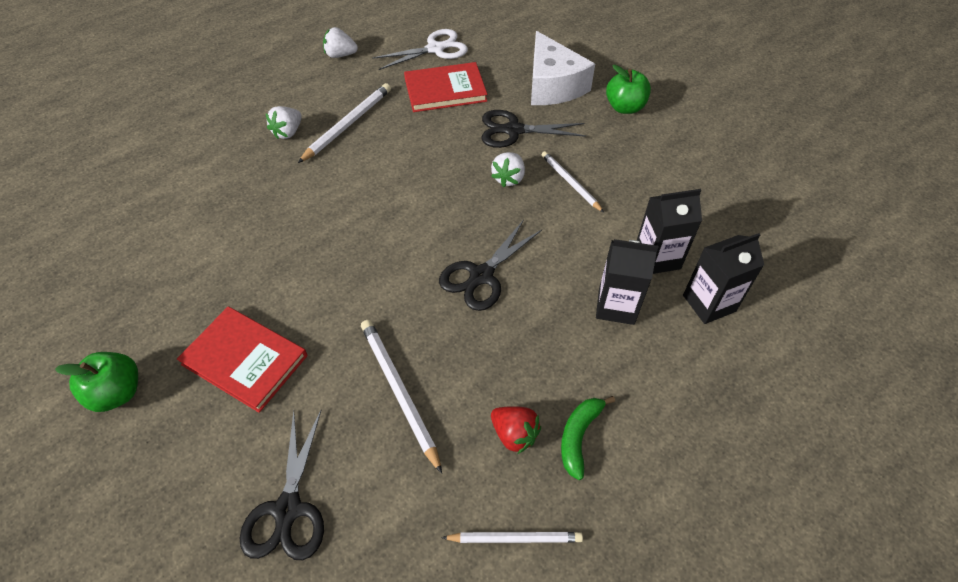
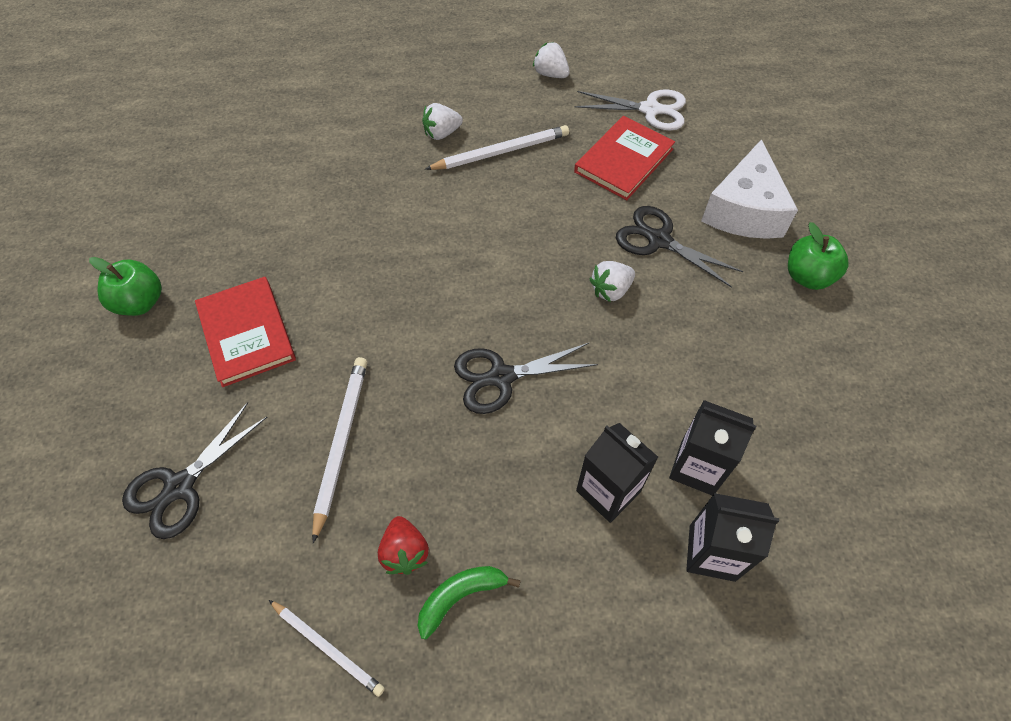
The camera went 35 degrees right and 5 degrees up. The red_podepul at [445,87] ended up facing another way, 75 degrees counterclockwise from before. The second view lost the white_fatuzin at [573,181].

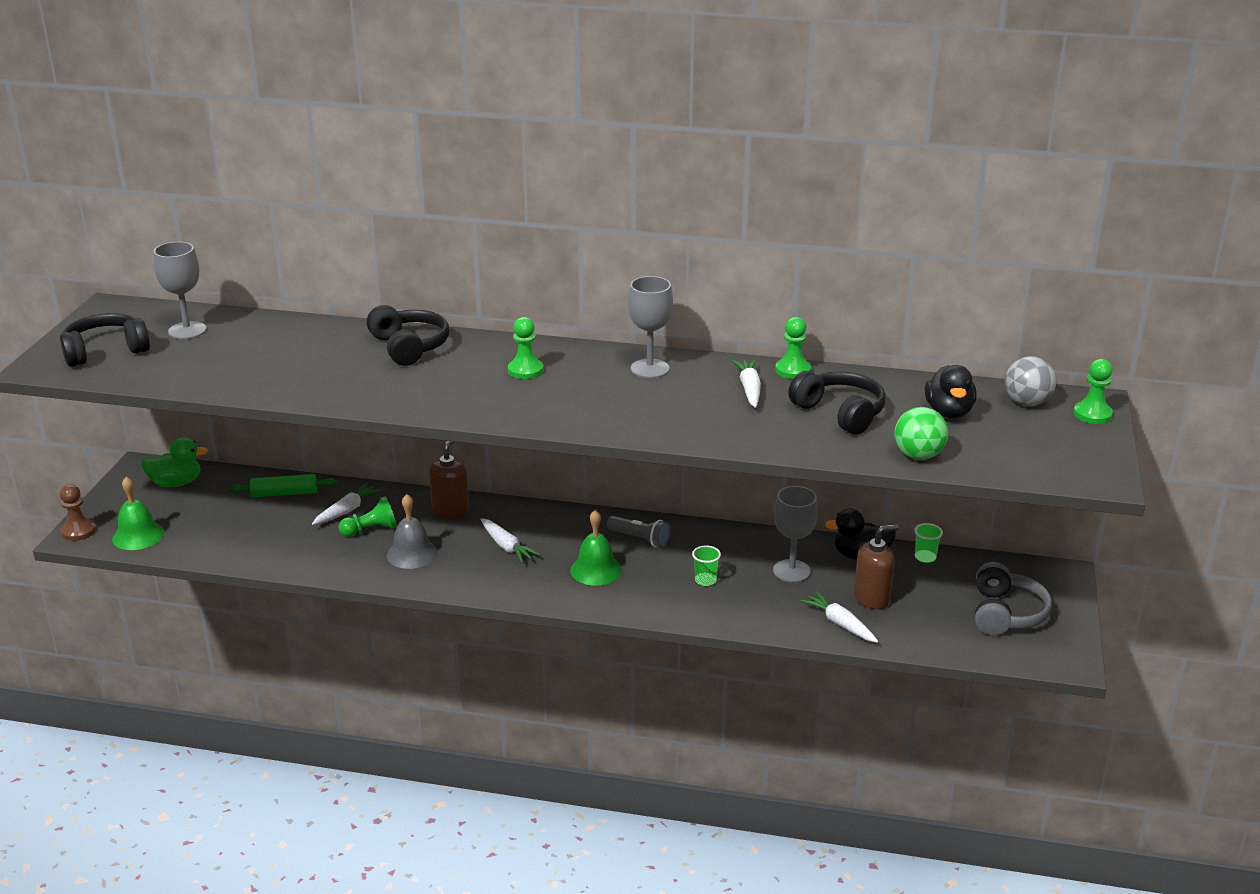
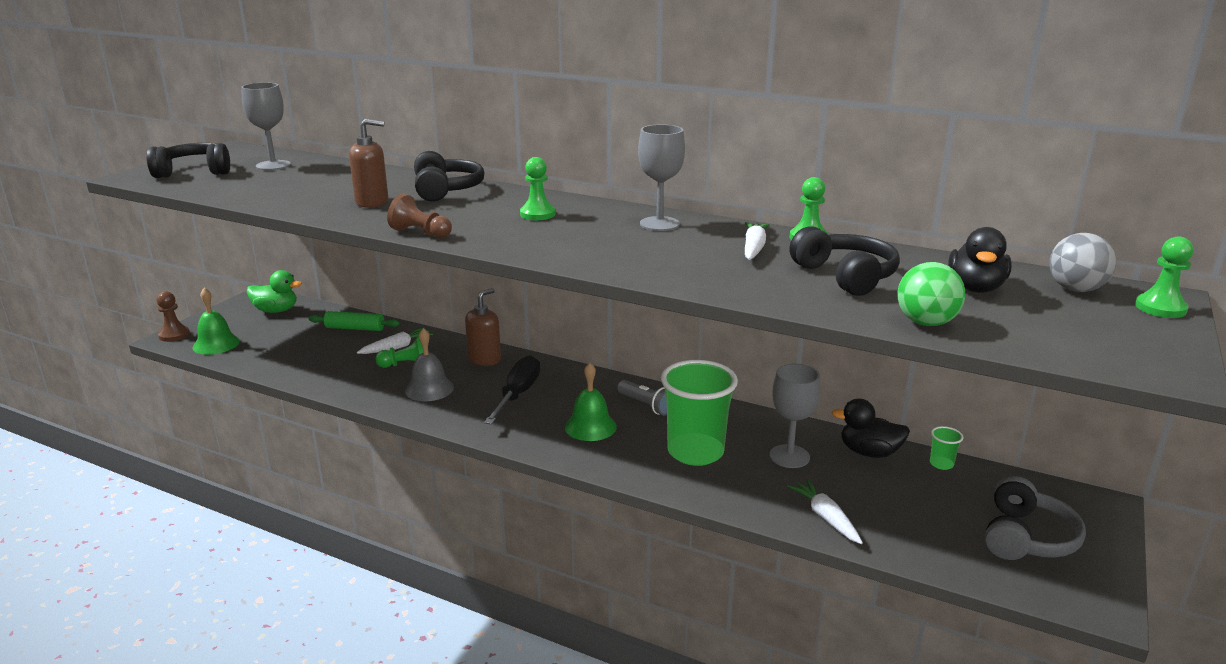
The camera went 15 degrees right and 5 degrees down. Where the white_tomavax stood at [510,540], the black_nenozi came to stand at [512,389]. The size of the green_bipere at [706,565] changed by a factor of 2.48. The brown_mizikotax ended up elsewhere, having gone from [876,566] to [368,163]. The second view gained the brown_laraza at [419,215].

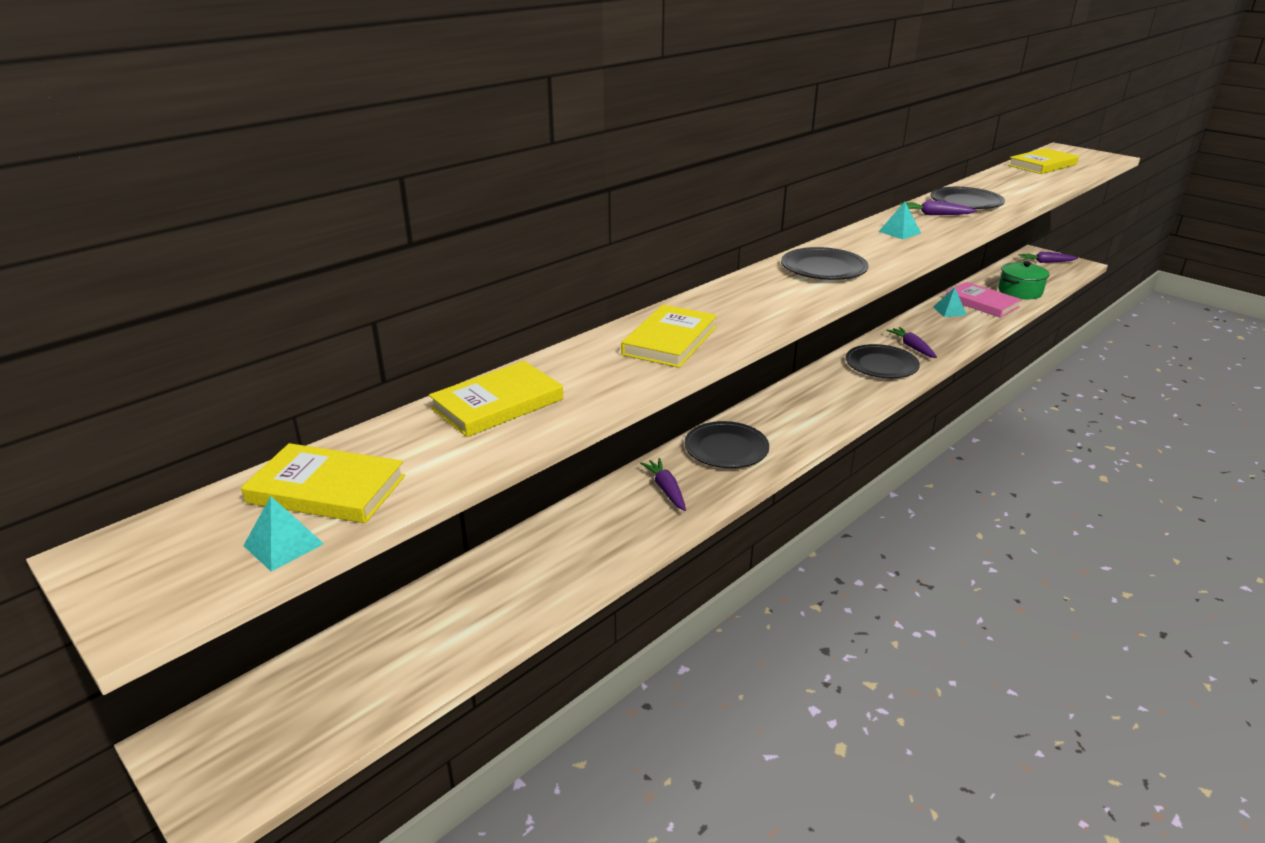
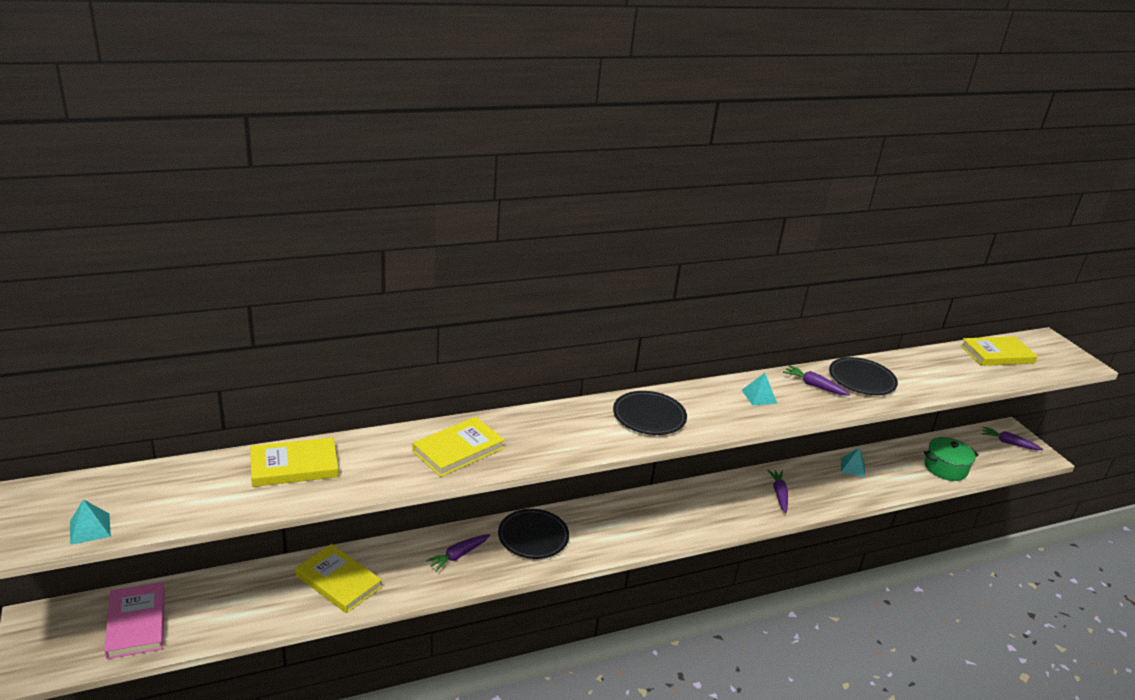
The camera went 20 degrees right and 0 degrees up. The yellow_podepul ended up elsewhere, having gone from [323,483] to [338,578]. The purple_tomavax at [663,484] ended up facing another way, 135 degrees counterclockwise from before. The second view lost the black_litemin at [883,361]. The pink_podepul ended up elsewhere, having gone from [984,300] to [134,620].

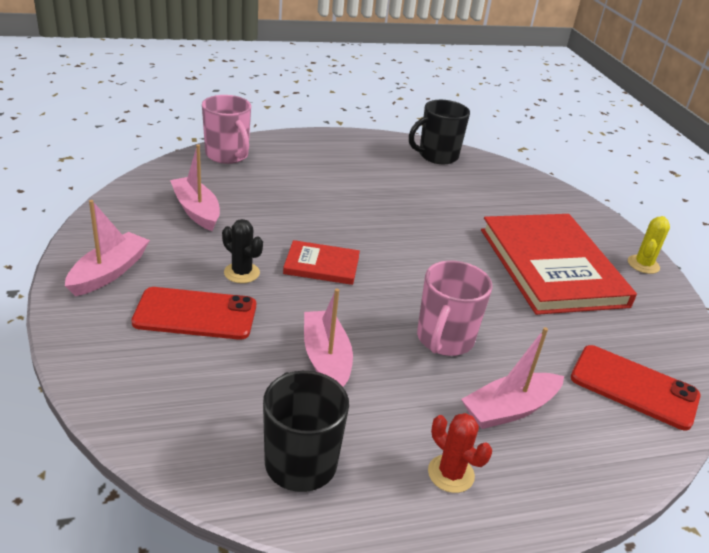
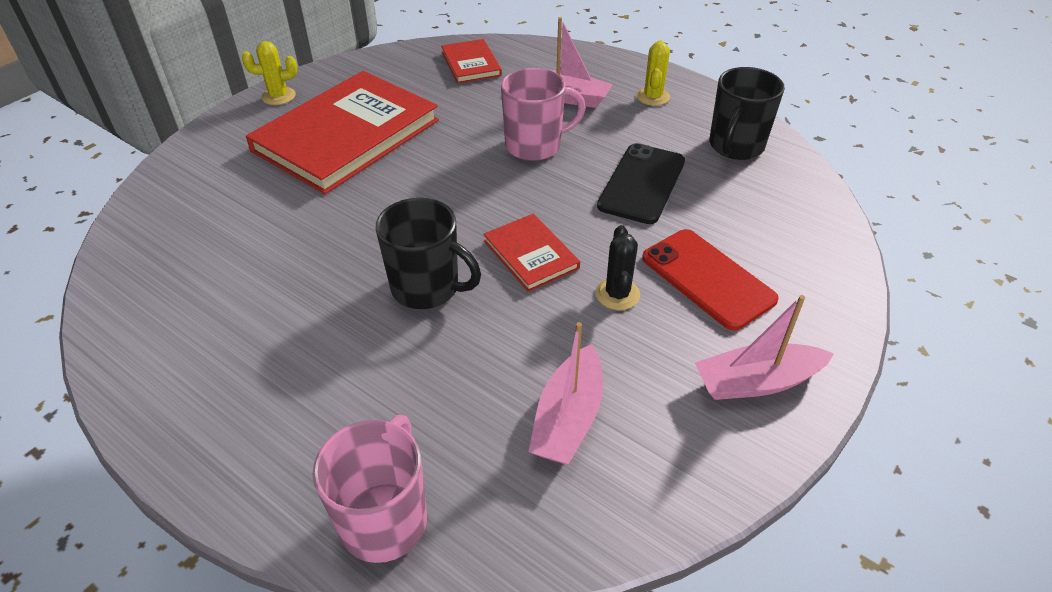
The camera went 125 degrees left and 10 degrees up. Where the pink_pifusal stood at [328,337], the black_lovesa came to stand at [641,183]. The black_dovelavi ended up elsewhere, having gone from [439,132] to [428,253]. What was the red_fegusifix at [460,453] turned into the yellow_fegusifix at [653,73]. Where the red_lovesa stood at [636,387], the red_podepul came to stand at [471,61].

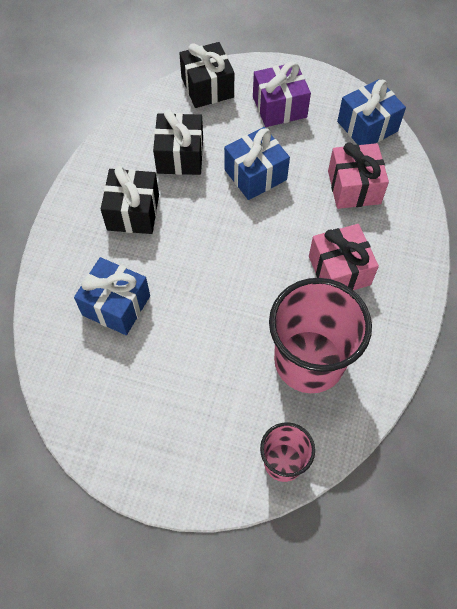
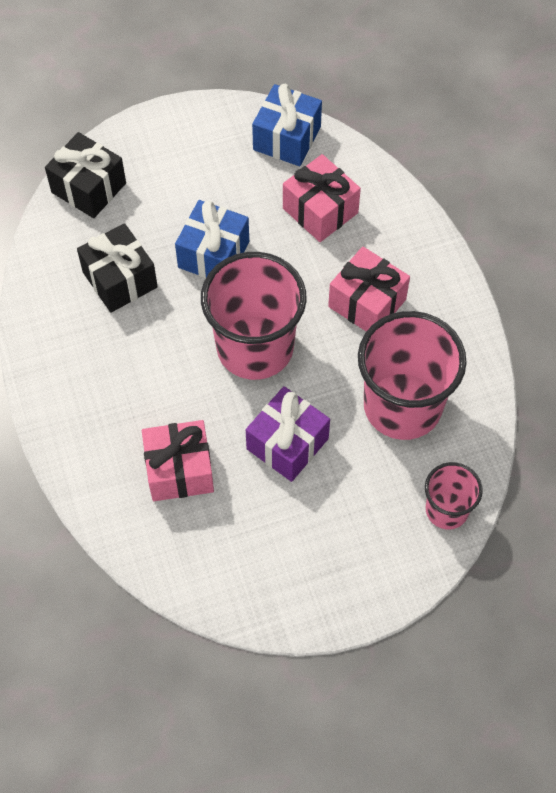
The camera went 35 degrees left and 0 degrees up. What was the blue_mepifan at [112,296] turned into the pink_mepifan at [178,460]. The second view lost the black_mepifan at [130,200]. The purple_mepifan ended up elsewhere, having gone from [282,94] to [288,434]. The second view gained the pink_bipere at [254,316].

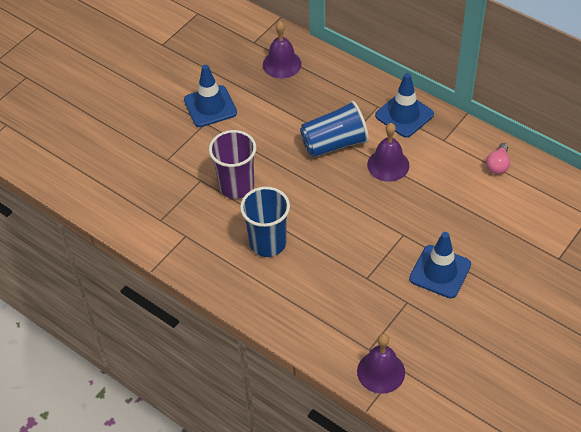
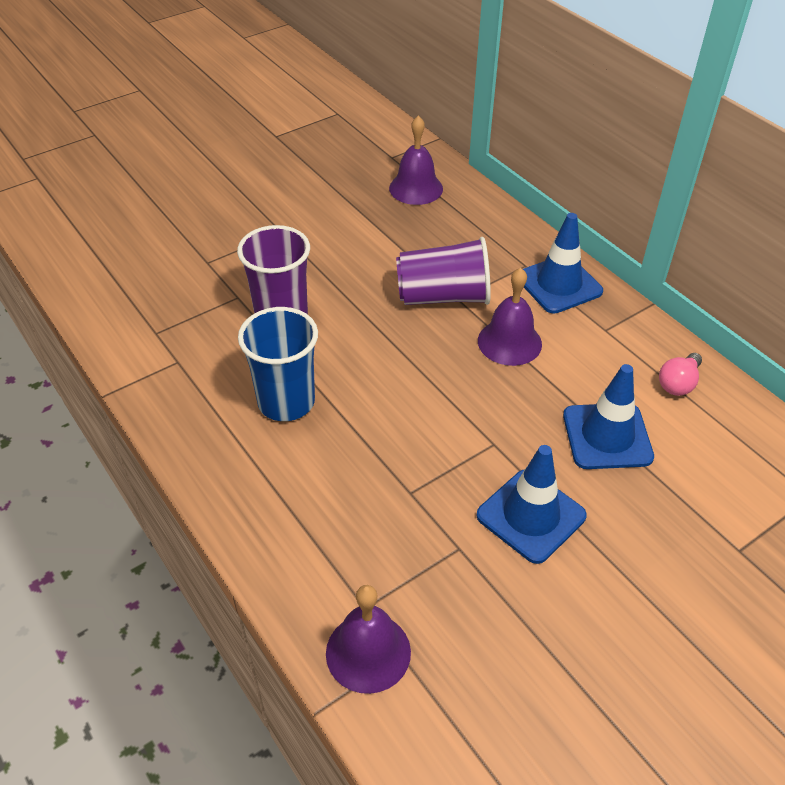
The camera went 15 degrees right and 5 degrees down. The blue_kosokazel ended up elsewhere, having gone from [210,96] to [608,416]. What was the blue_bipere at [334,129] turned into the purple_bipere at [443,271].

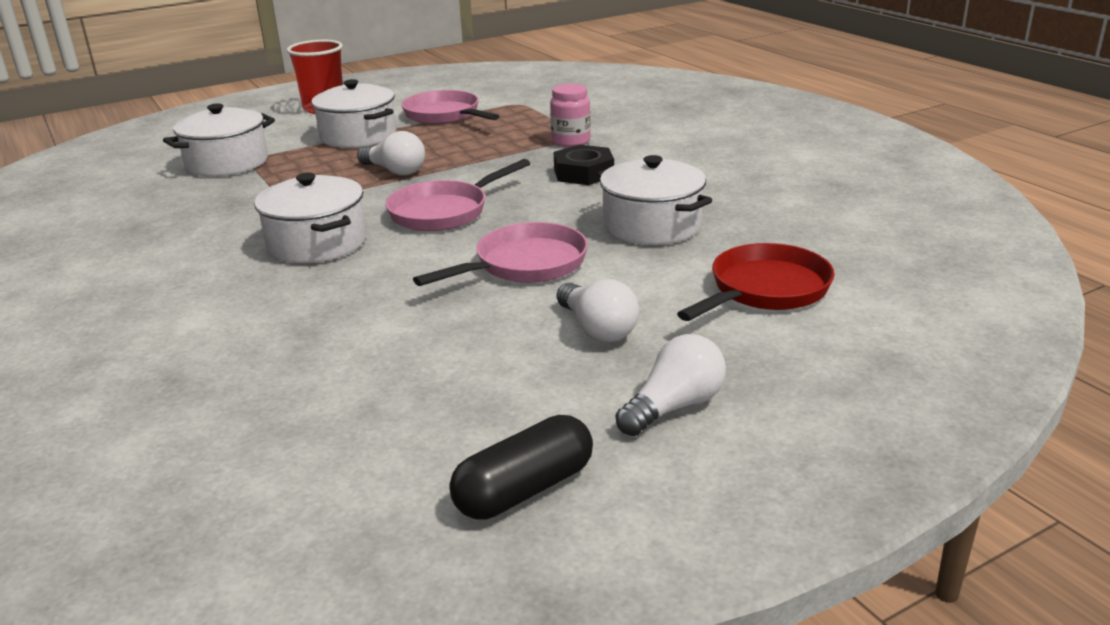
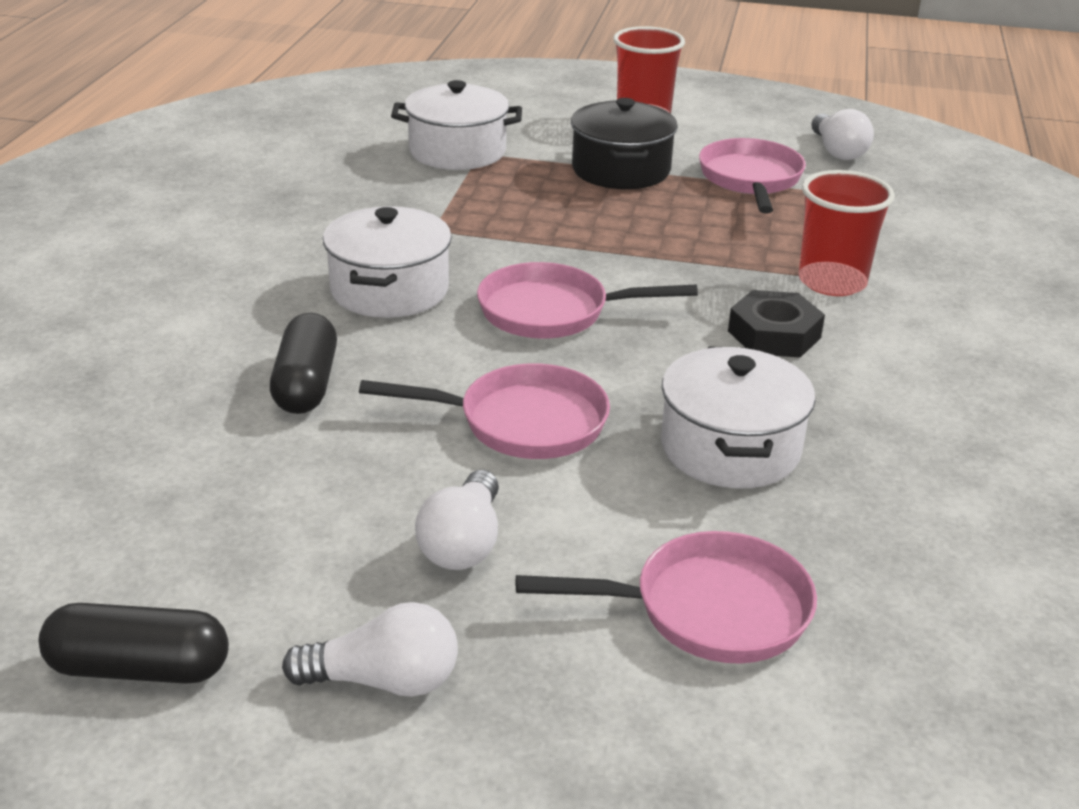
The camera went 40 degrees right and 5 degrees up. What was the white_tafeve at [353,113] turned into the black_tafeve at [624,143]. The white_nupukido ended up elsewhere, having gone from [391,153] to [842,134]. Where the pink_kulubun stood at [570,115], the red_bipere came to stand at [847,233]. What was the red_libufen at [756,282] turned into the pink_libufen at [666,597]. The second view gained the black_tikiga at [303,363].

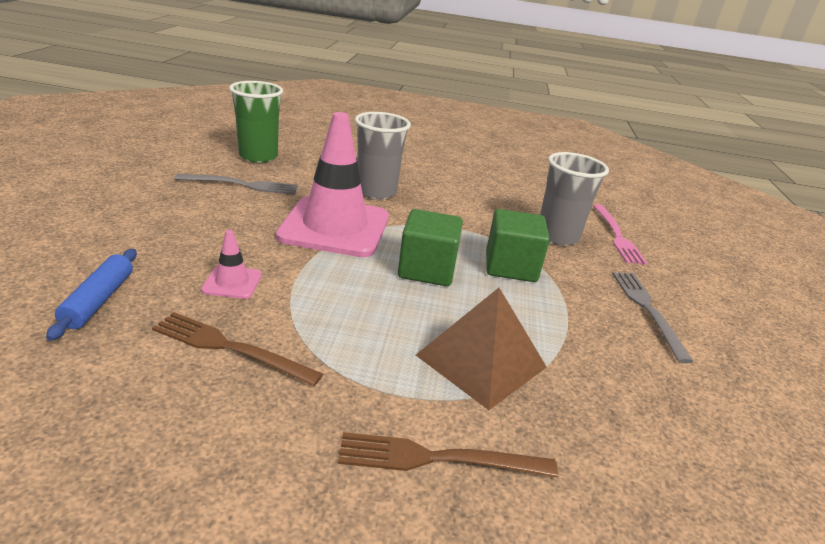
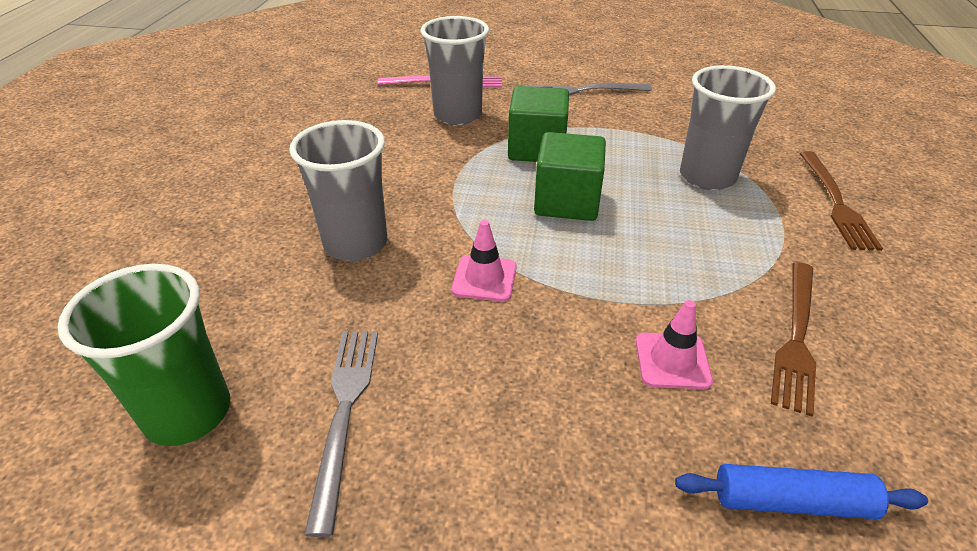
The camera went 85 degrees left and 10 degrees up. The size of the pink_kosokazel at [332,184] changed by a factor of 0.42. Where the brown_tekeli stood at [481,349], the grey_bipere came to stand at [728,127].

